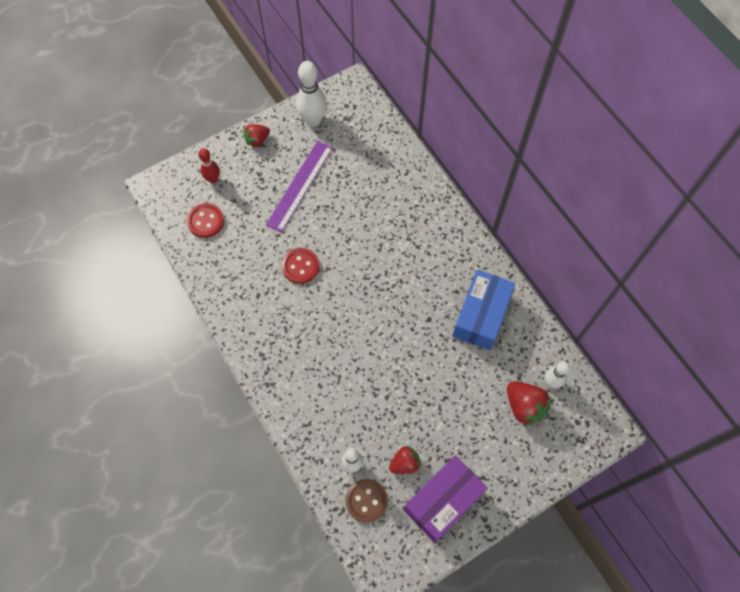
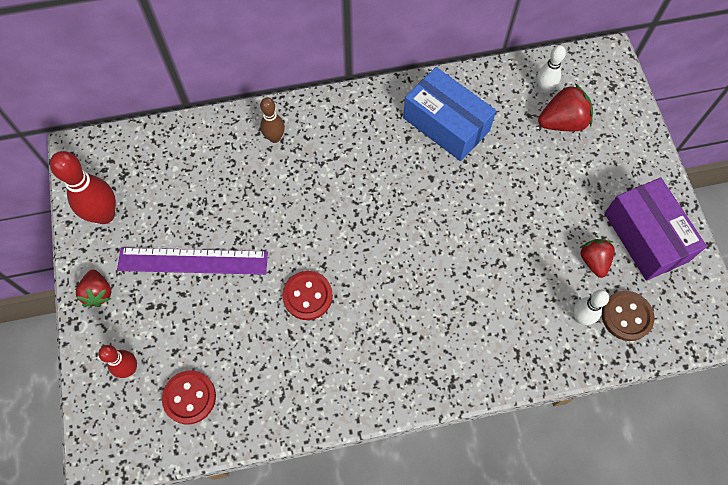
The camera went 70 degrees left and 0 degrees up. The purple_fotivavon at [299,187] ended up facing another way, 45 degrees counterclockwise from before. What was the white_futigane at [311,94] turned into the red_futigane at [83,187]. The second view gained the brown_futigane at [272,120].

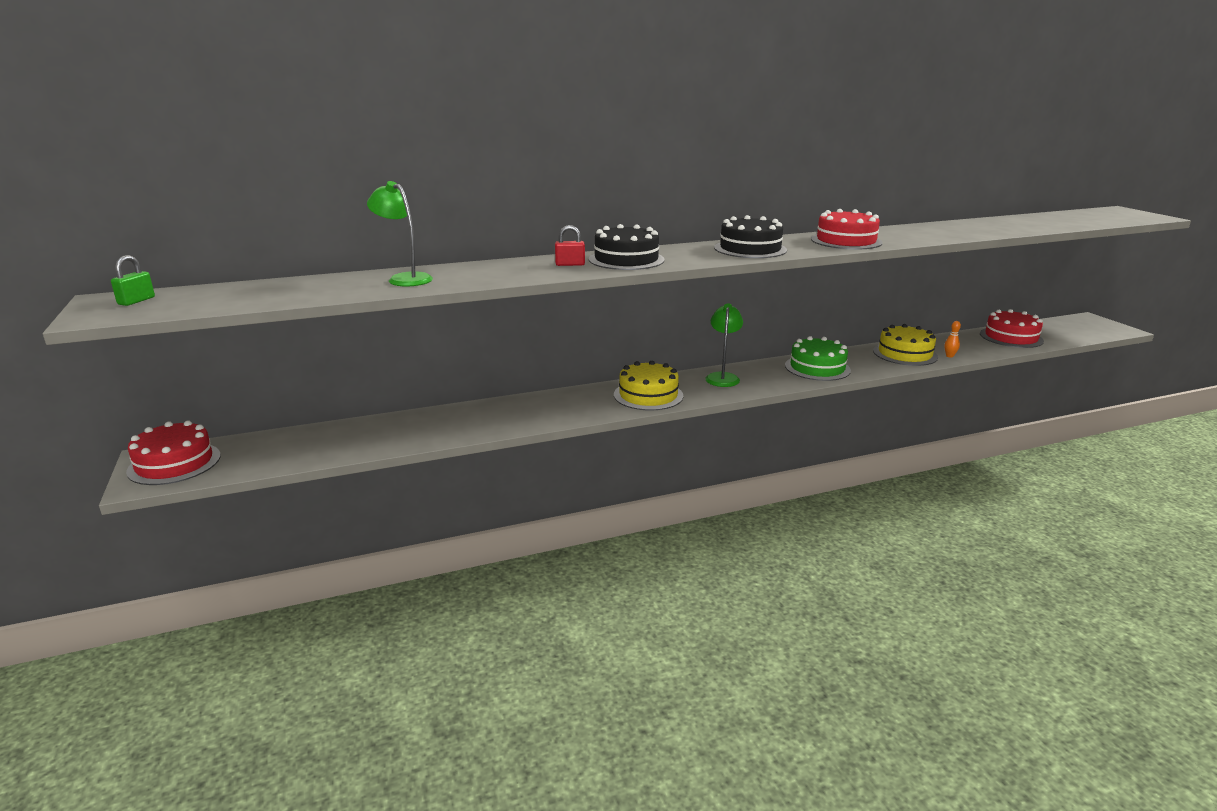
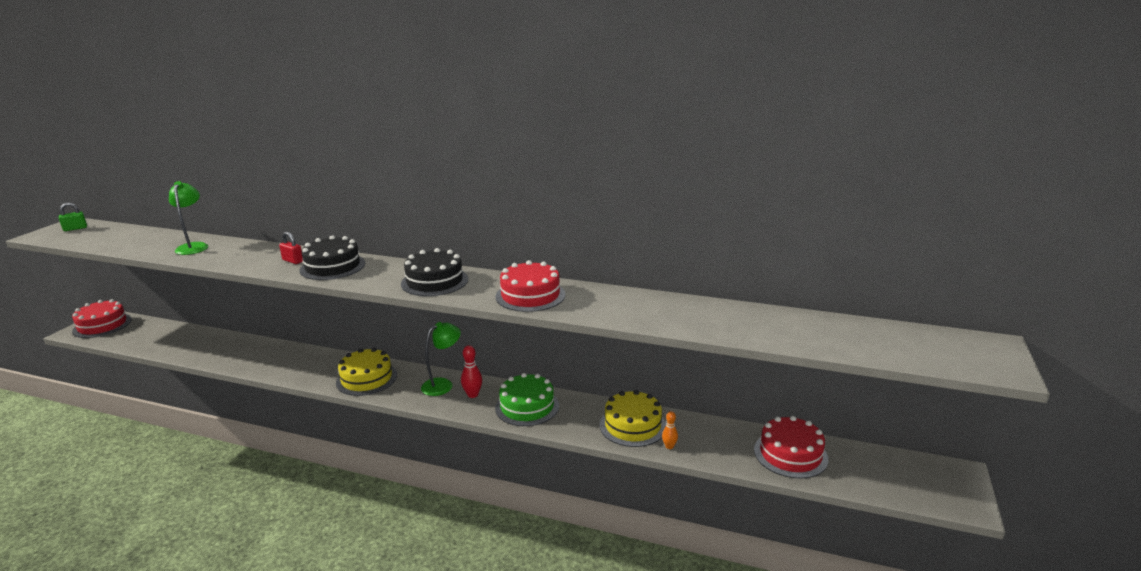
The camera went 40 degrees right and 0 degrees up. The second view gained the red_futigane at [471,371].

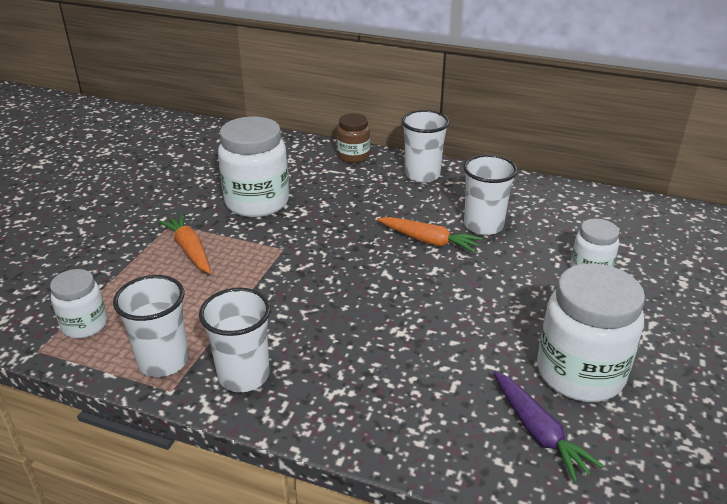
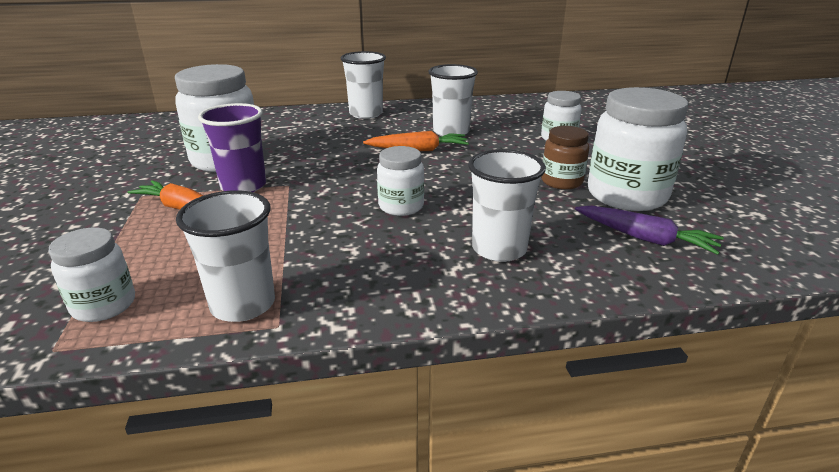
The camera went 30 degrees left and 5 degrees down. The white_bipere ended up elsewhere, having gone from [235,340] to [507,205]. The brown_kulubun ended up elsewhere, having gone from [353,138] to [565,158]. The second view gained the purple_bipere at [232,147]. The second view gained the white_kulubun at [400,181].

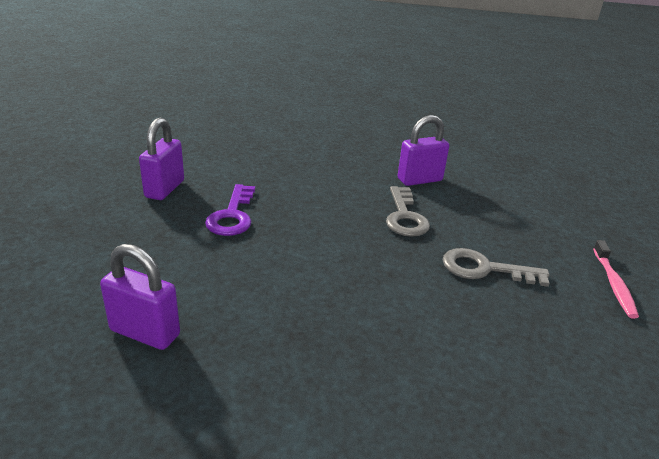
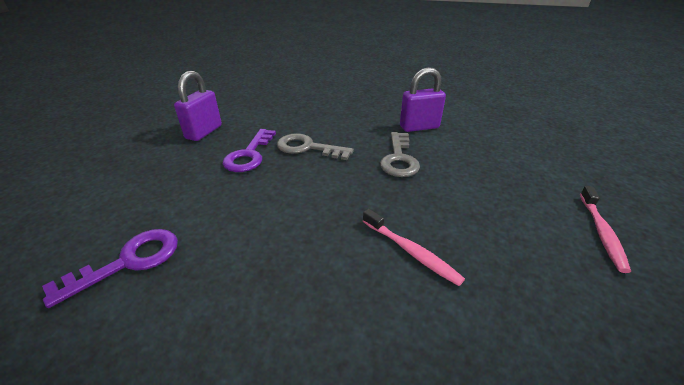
The camera went 10 degrees right and 5 degrees up. Where the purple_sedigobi stood at [140,297], the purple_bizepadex came to stand at [110,268]. The grey_bizepadex ended up elsewhere, having gone from [496,267] to [315,146]. The second view gained the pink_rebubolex at [414,247].

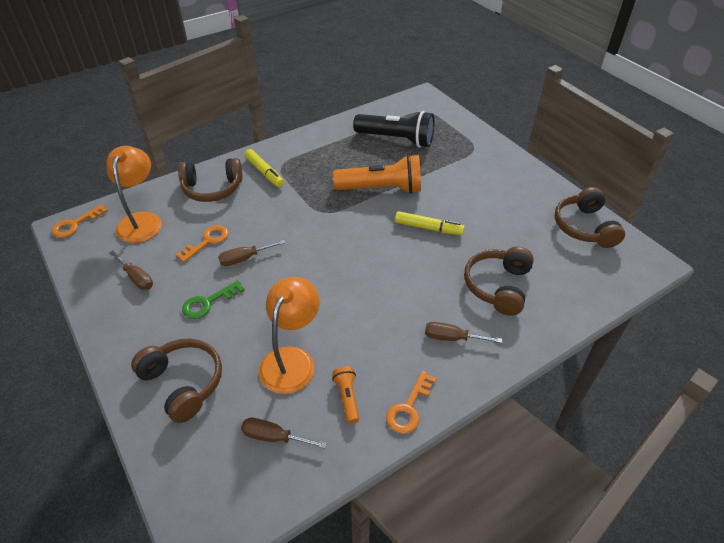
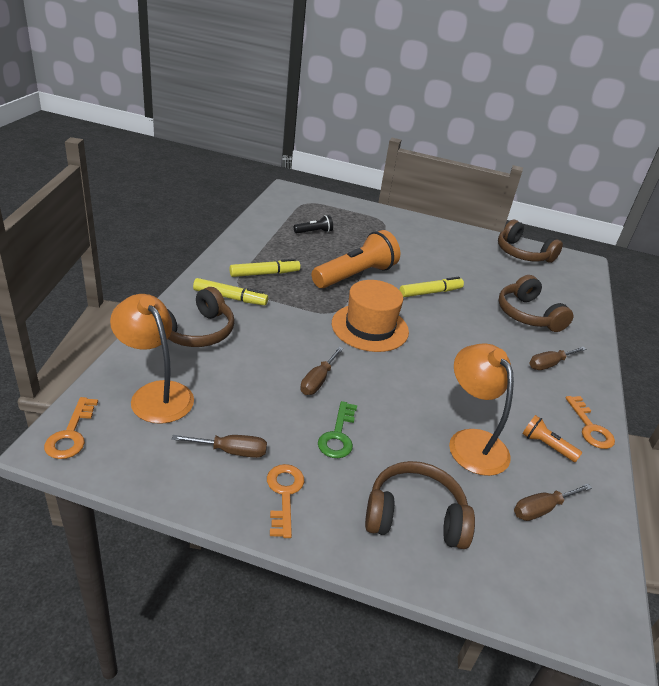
The camera went 45 degrees left and 10 degrees down. The orange_bizepadex ended up elsewhere, having gone from [202,243] to [285,501]. The size of the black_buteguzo at [394,129] changed by a factor of 0.46. The second view gained the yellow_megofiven at [265,268]. The second view gained the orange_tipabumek at [370,316].

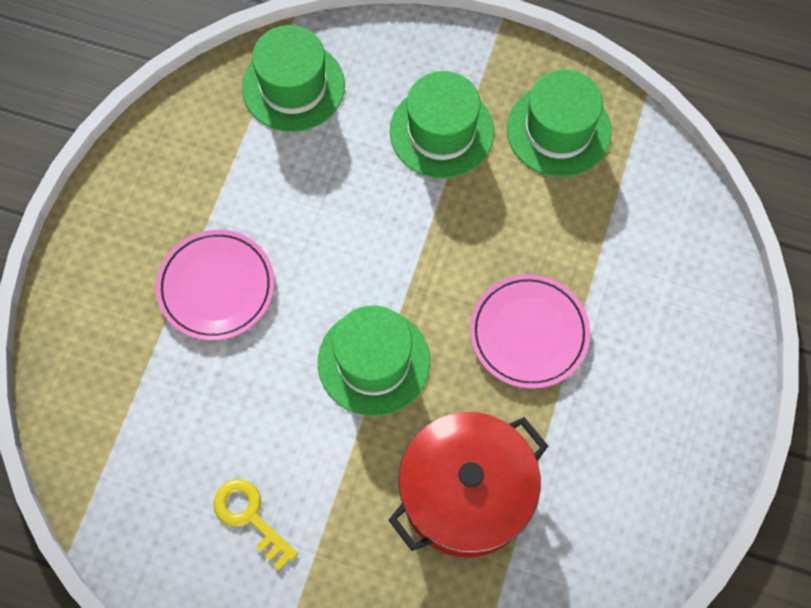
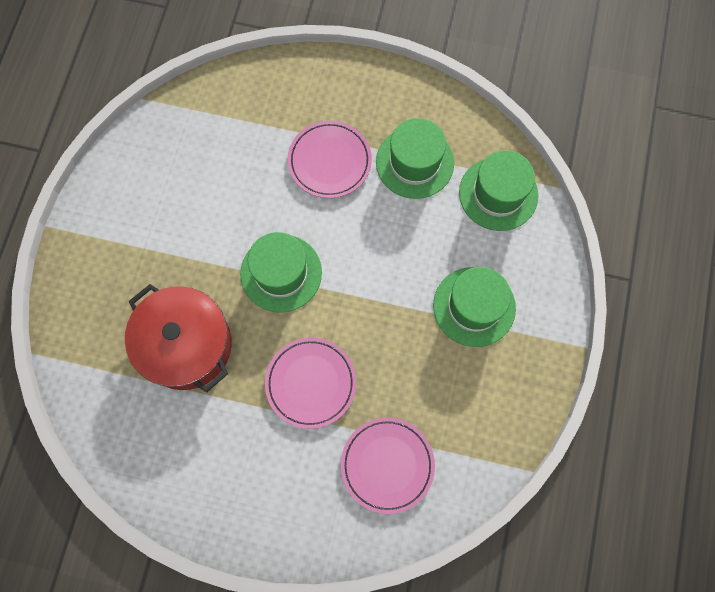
The camera went 85 degrees right and 5 degrees up. The second view lost the yellow_bizepadex at [255,524]. The green_tipabumek ended up elsewhere, having gone from [559,123] to [415,158]. The second view gained the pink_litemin at [388,466].

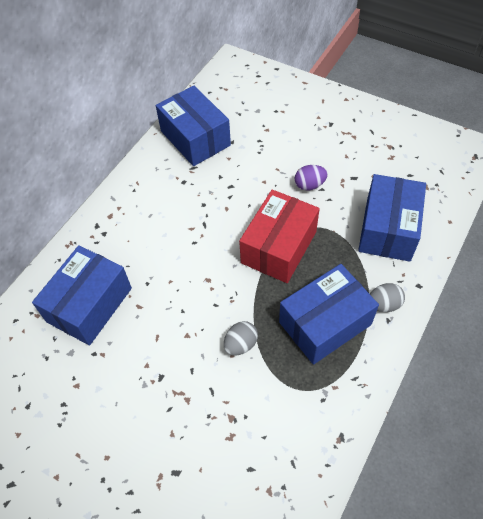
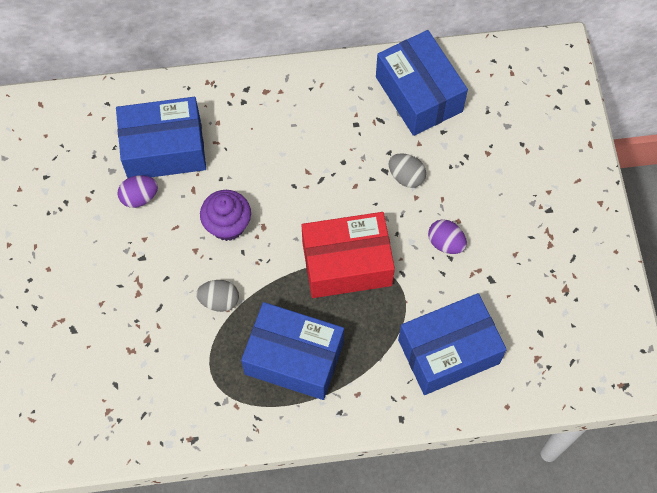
The camera went 50 degrees right and 10 degrees up. The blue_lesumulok at [193,125] ended up facing another way, 45 degrees counterclockwise from before. The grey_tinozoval ended up elsewhere, having gone from [387,297] to [407,170]. The second view gained the purple_tinozoval at [138,191]. The second view gained the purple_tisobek at [225,215].

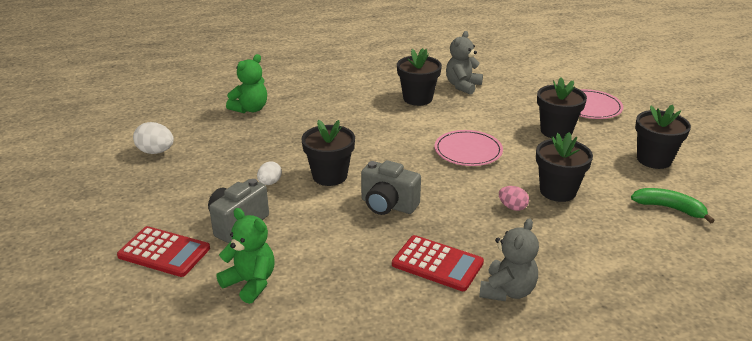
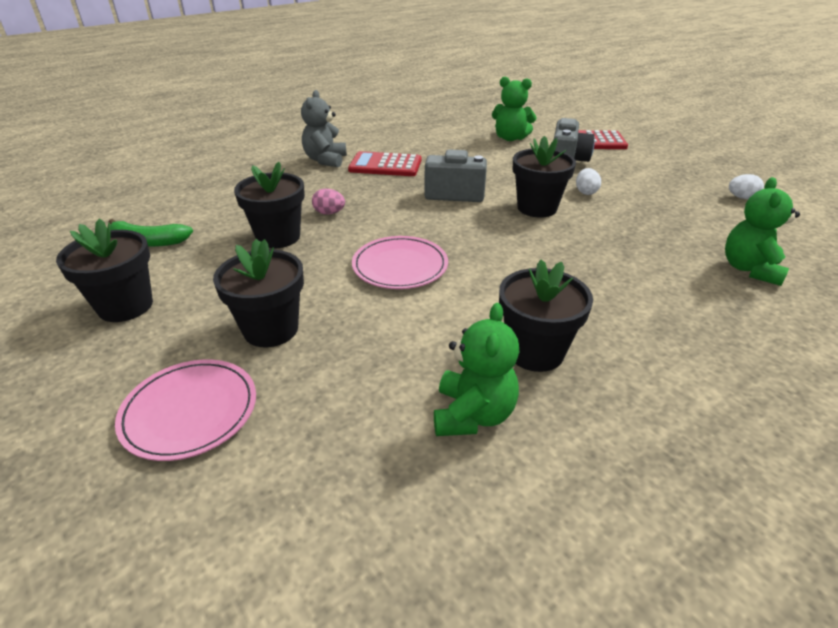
The camera went 160 degrees right and 5 degrees up. The size of the white_tinozoval at [153,138] changed by a factor of 0.66. What was the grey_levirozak at [464,63] turned into the green_levirozak at [476,369].

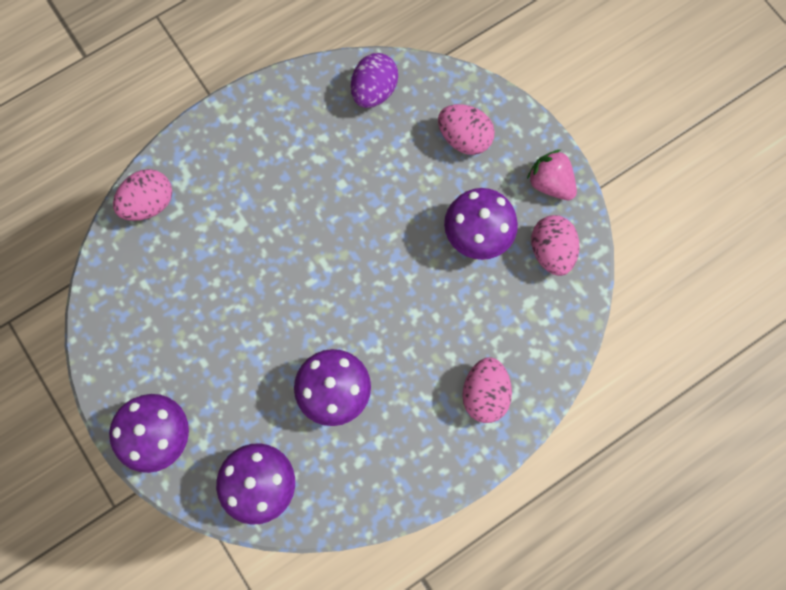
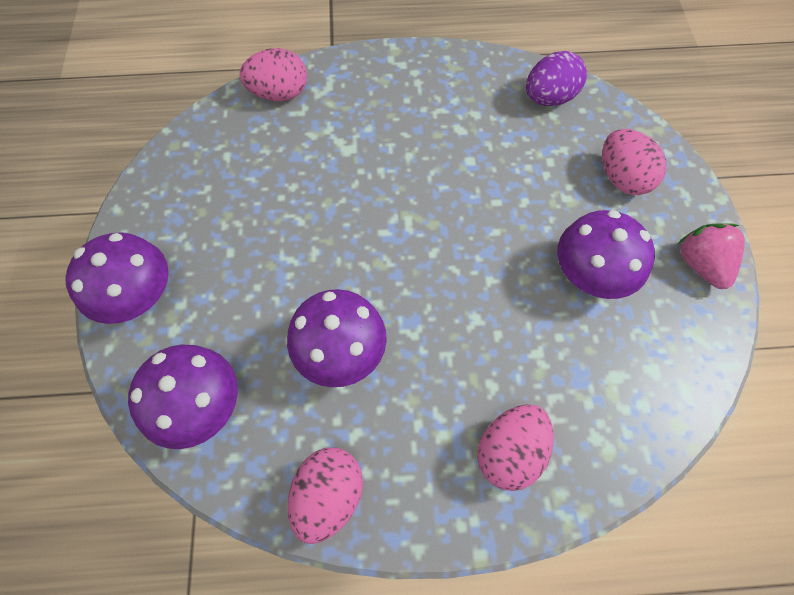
The camera went 30 degrees right and 10 degrees down. The pink_tinozoval ended up elsewhere, having gone from [555,245] to [325,496].

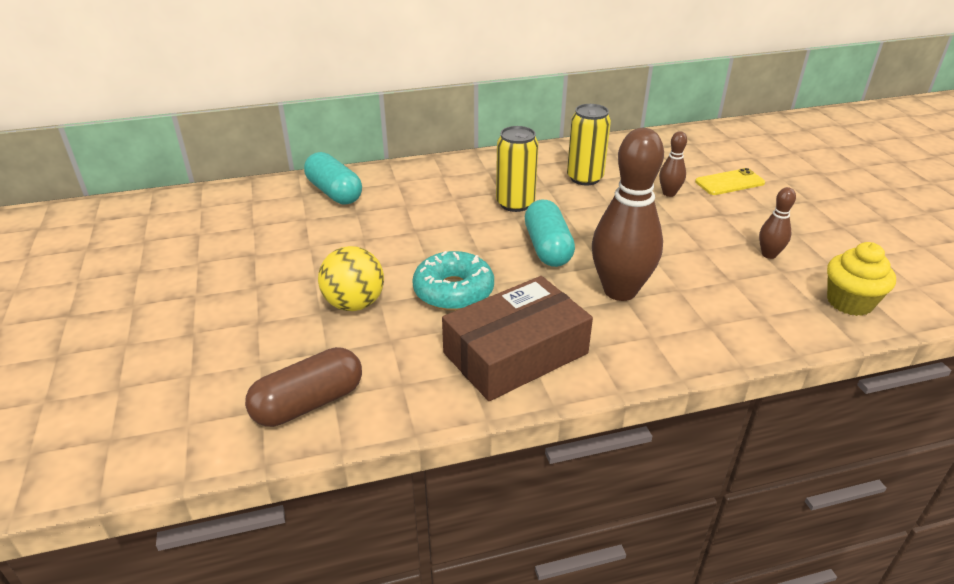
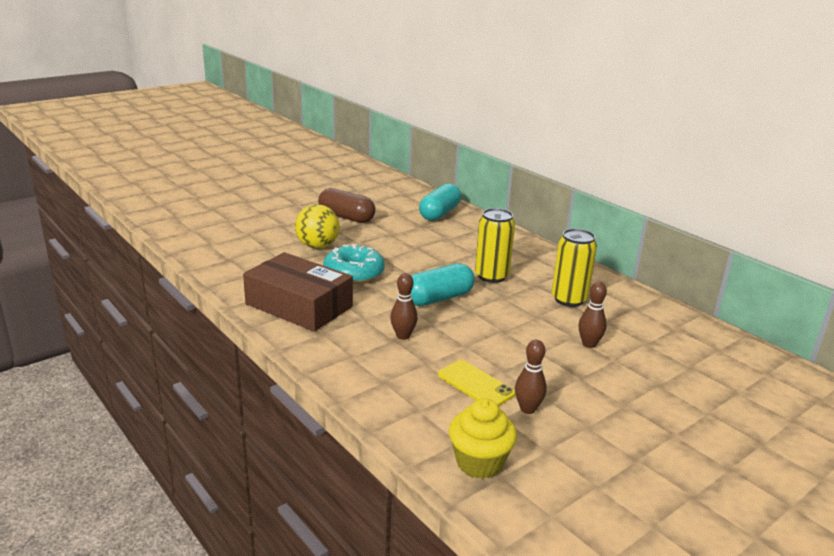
The camera went 65 degrees right and 10 degrees down. The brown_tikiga ended up elsewhere, having gone from [303,387] to [347,205]. The size of the brown_futigane at [628,214] changed by a factor of 0.46. The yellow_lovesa ended up elsewhere, having gone from [730,181] to [476,383].

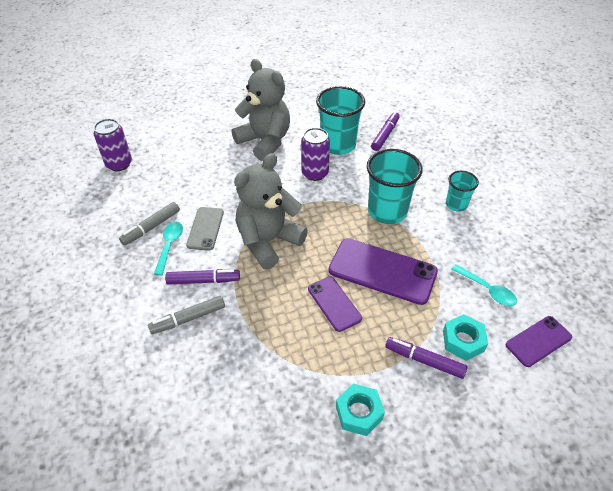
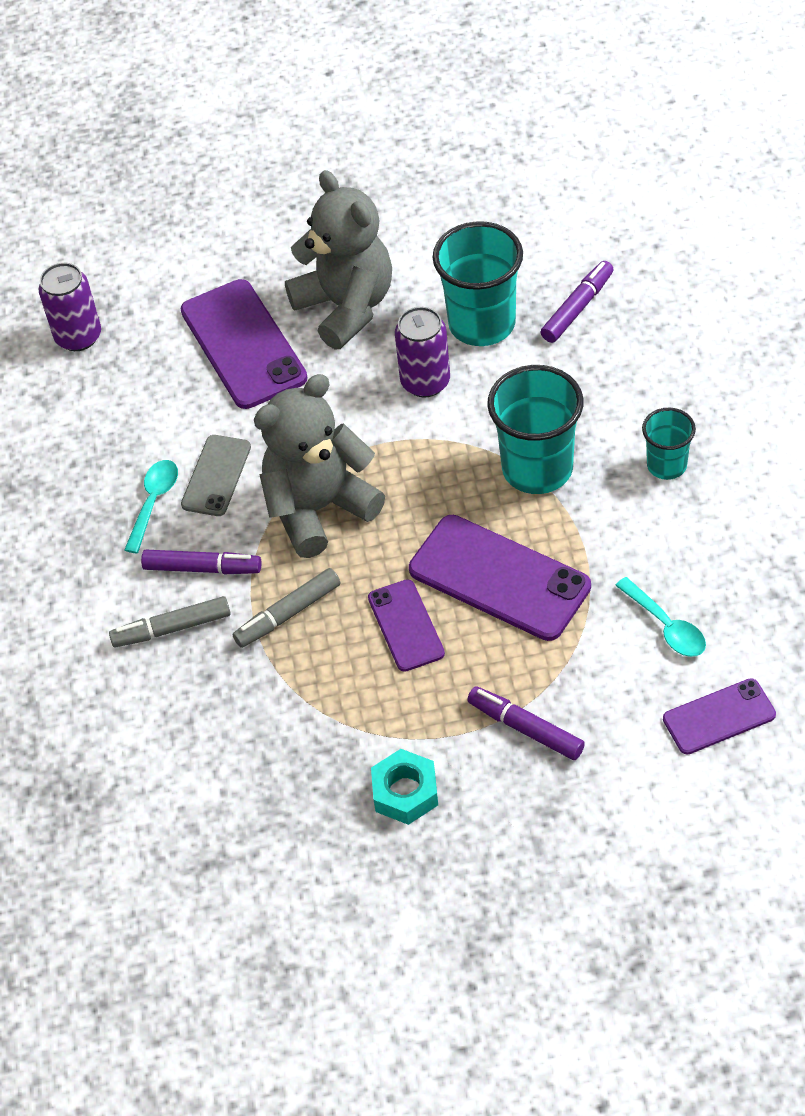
The camera went 15 degrees right and 5 degrees up. The grey_megofiven ended up elsewhere, having gone from [149,224] to [286,608]. The second view lost the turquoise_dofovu at [465,337]. The second view gained the purple_lovesa at [244,344].

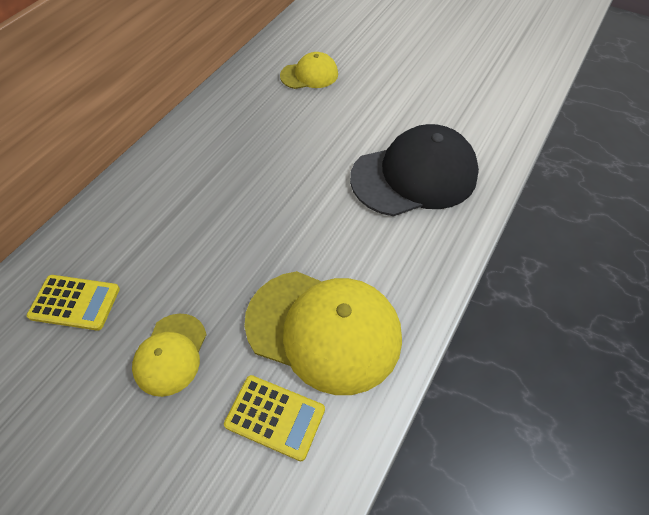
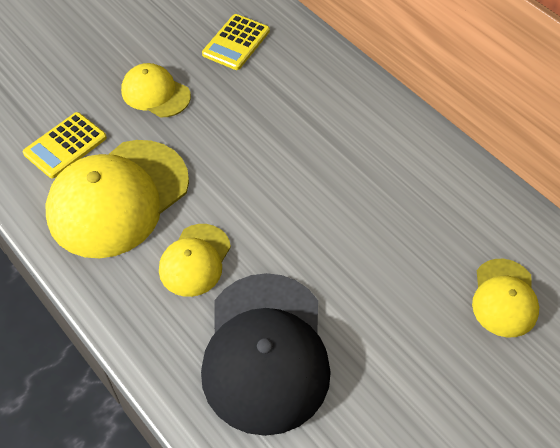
The camera went 110 degrees right and 0 degrees up. The second view gained the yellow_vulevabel at [195,260].

